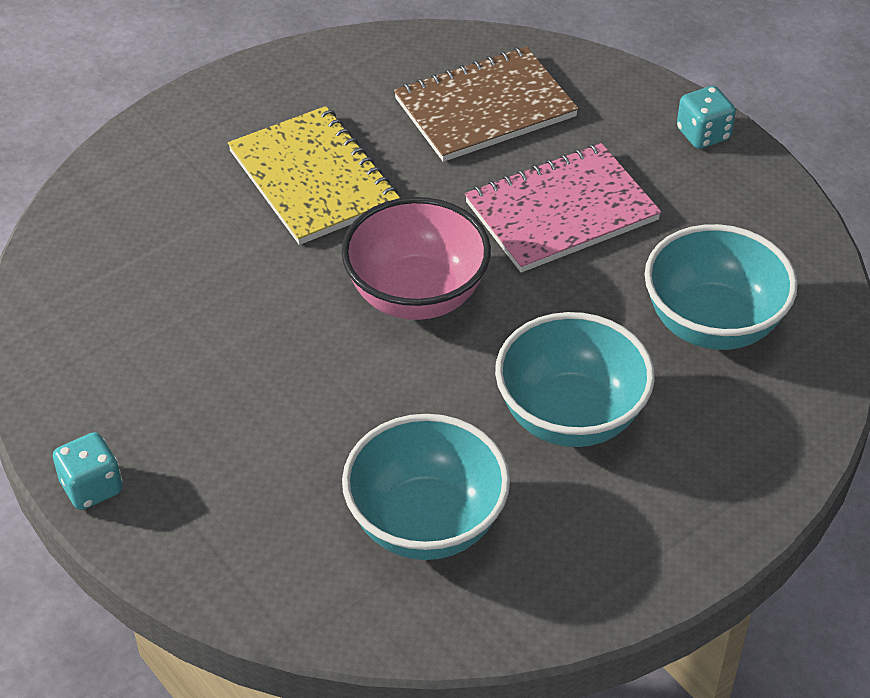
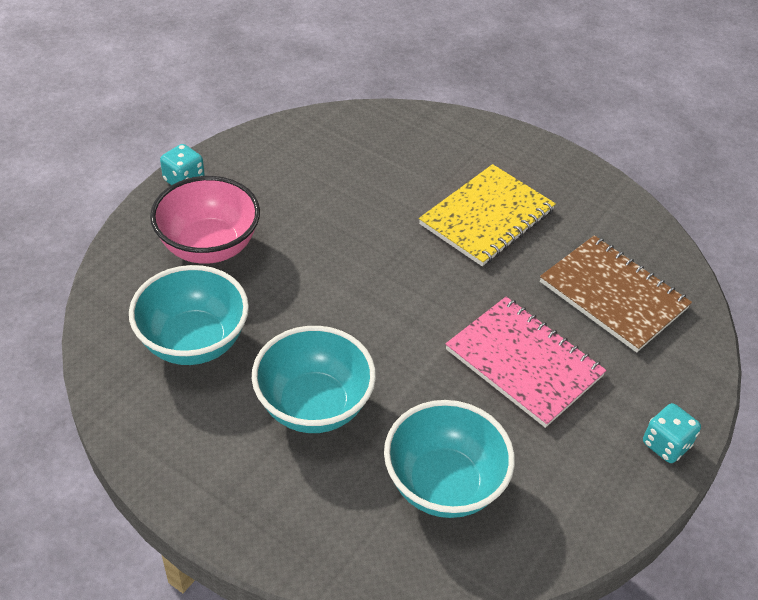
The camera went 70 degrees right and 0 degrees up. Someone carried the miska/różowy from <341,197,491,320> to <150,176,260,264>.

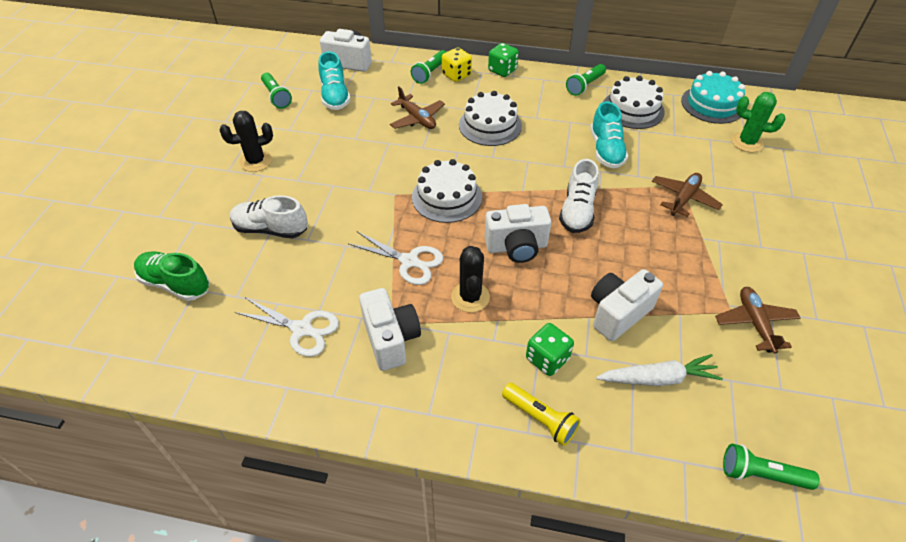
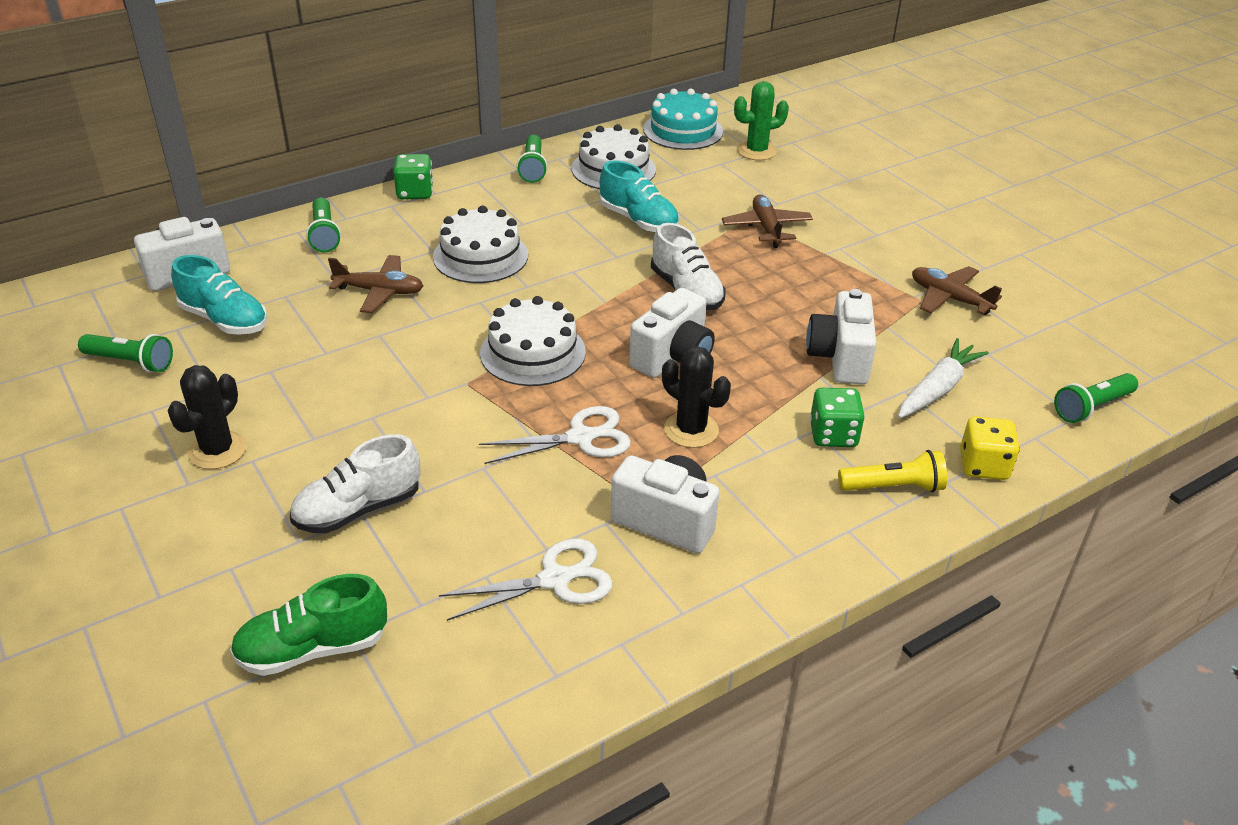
The camera went 45 degrees left and 10 degrees down. Someone carried the kostka do gry/żółty from <442,47,472,82> to <960,417,1020,480>.

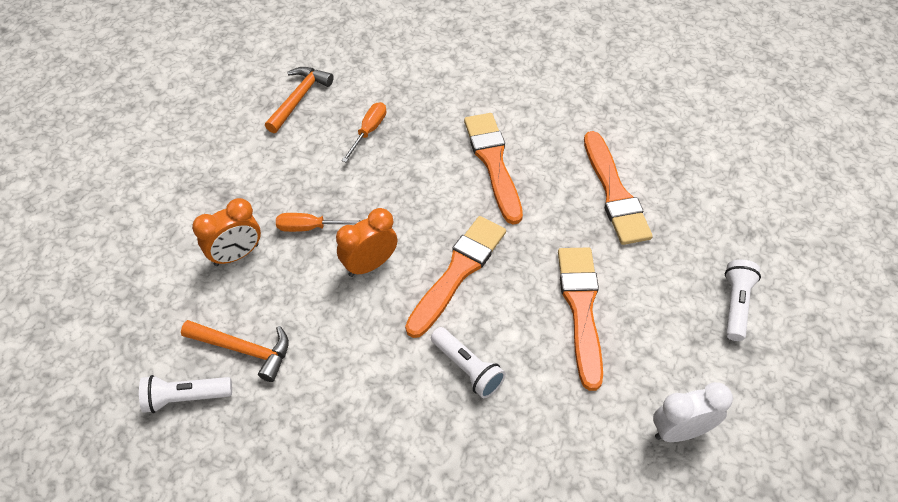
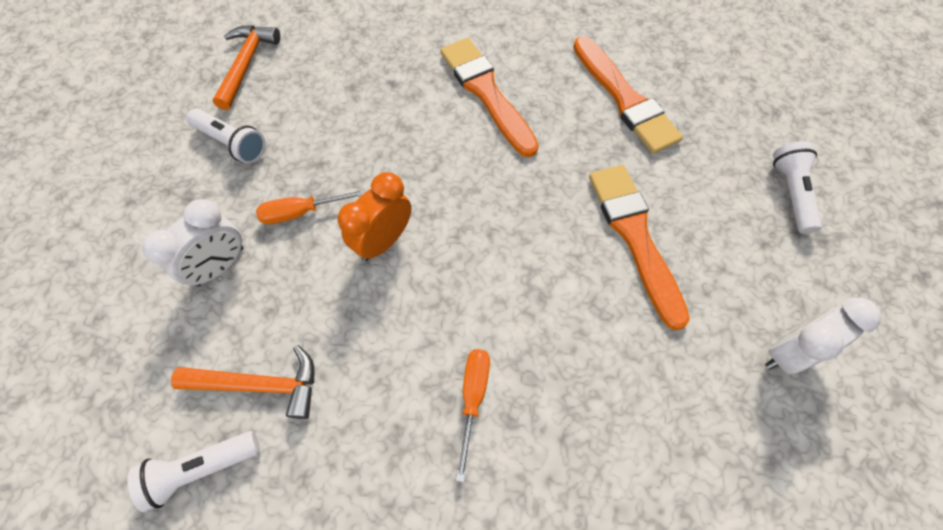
The camera went 15 degrees left and 10 degrees up. Someone carried the śrubokręt/pomarańczowy from <342,102,386,162> to <456,349,490,482>. Someone repainted the budzik/pomarańczowy at <192,198,261,266>, which became the budzik/biały at <143,199,244,287>. Someone took away the pędzel/pomarańczowy at <405,216,506,338>. Someone carried the latarka/biały from <431,327,506,398> to <187,109,265,164>.

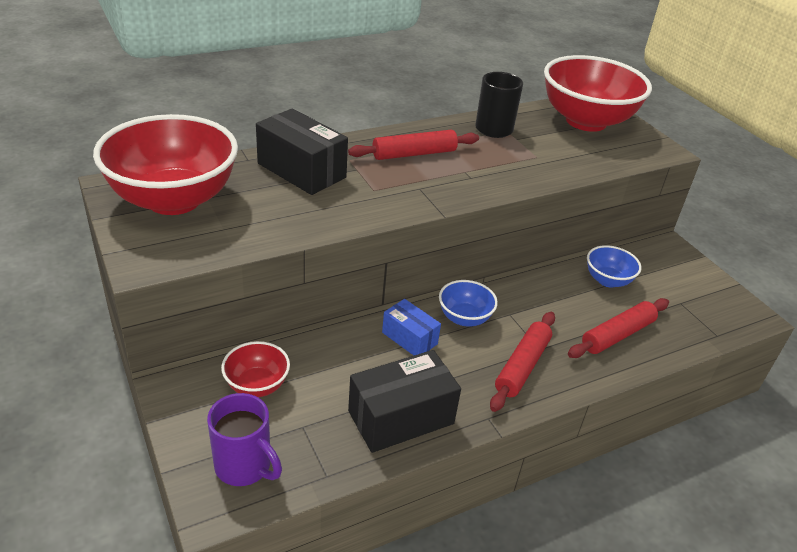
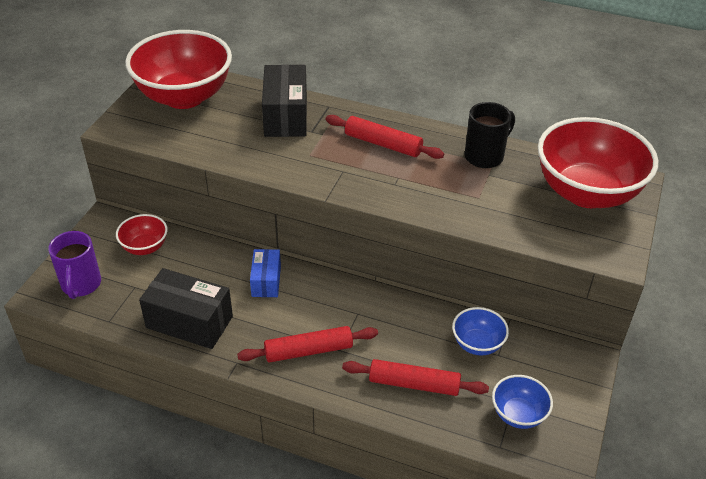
The camera went 50 degrees right and 5 degrees up. Someone carried the miska/niebieski from <439,280,498,327> to <492,375,553,429>.

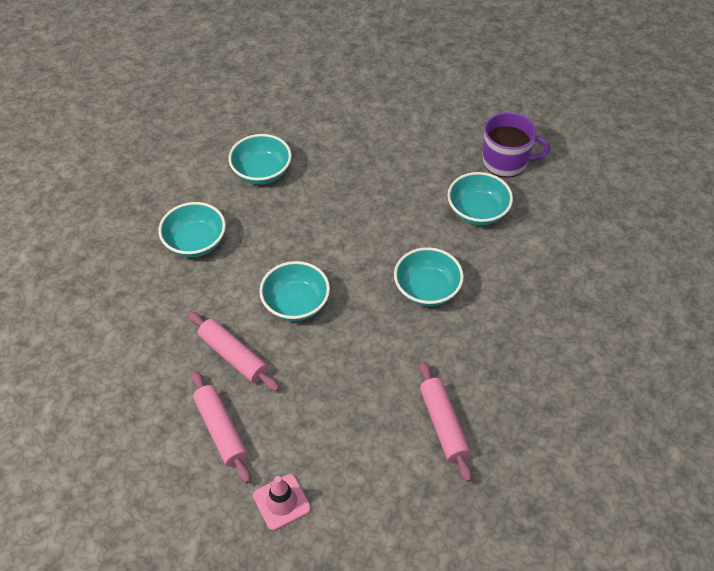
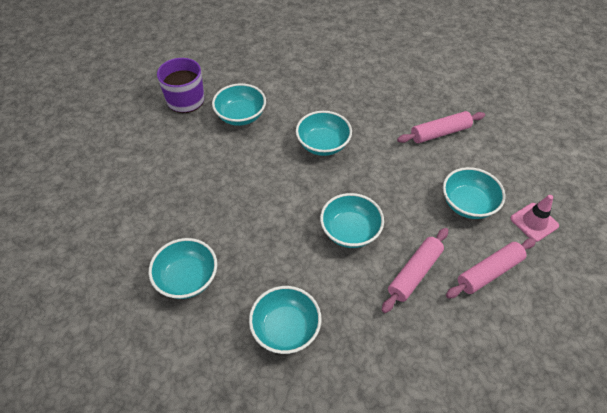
The camera went 95 degrees left and 0 degrees up. Someone put down the miska/turkusowy at <443,167,506,219>.

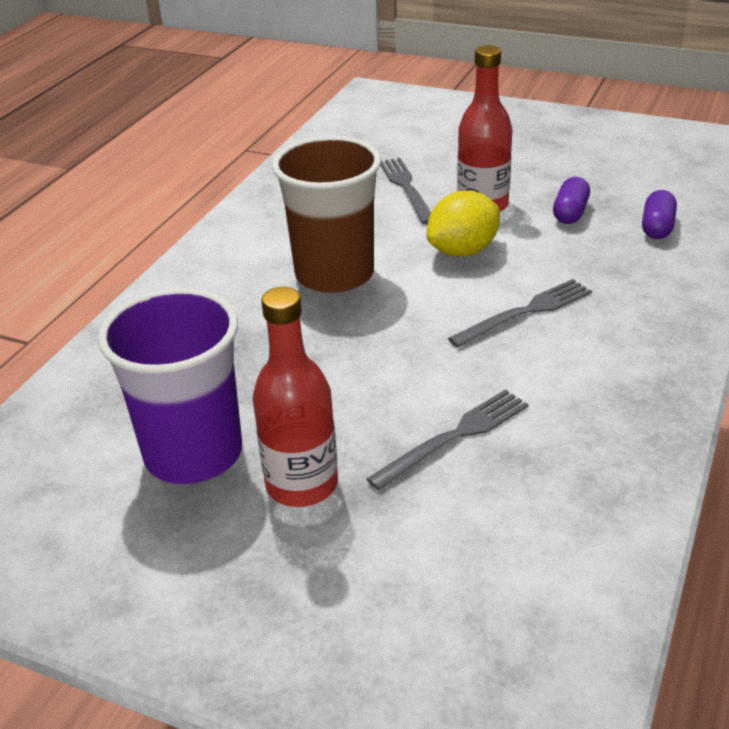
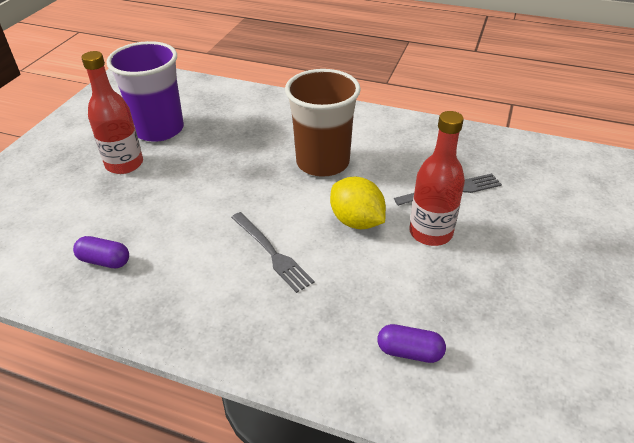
The camera went 85 degrees right and 5 degrees up. Someone carried the kapsułka/fioletowy from <553,177,590,224> to <73,236,129,268>. Someone took away the widelec/szary at <366,389,528,490>.

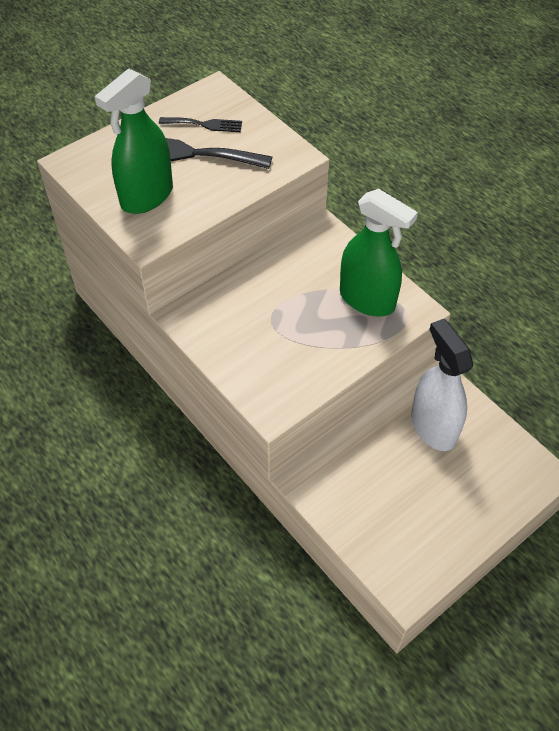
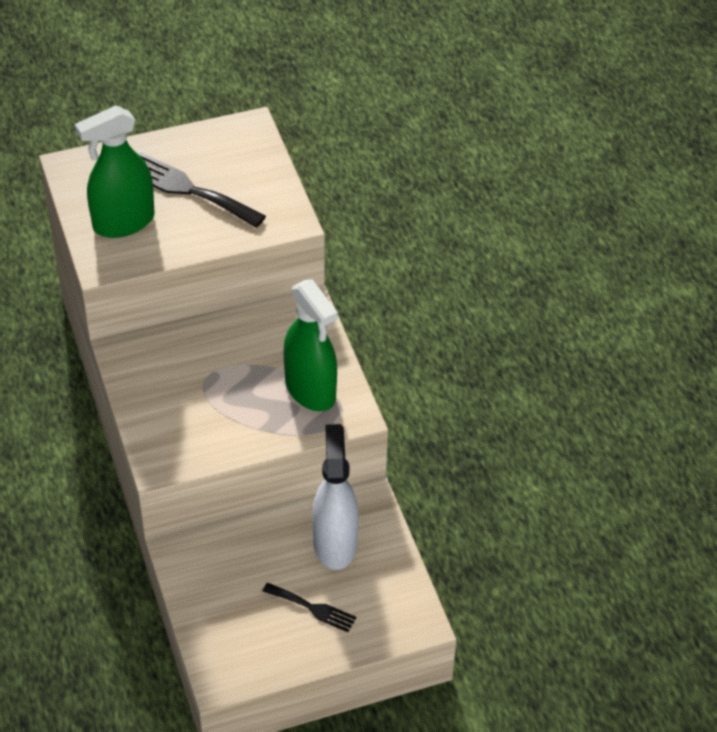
The camera went 20 degrees right and 5 degrees down. Someone carried the widelec/czarny from <159,117,242,132> to <262,583,356,632>.

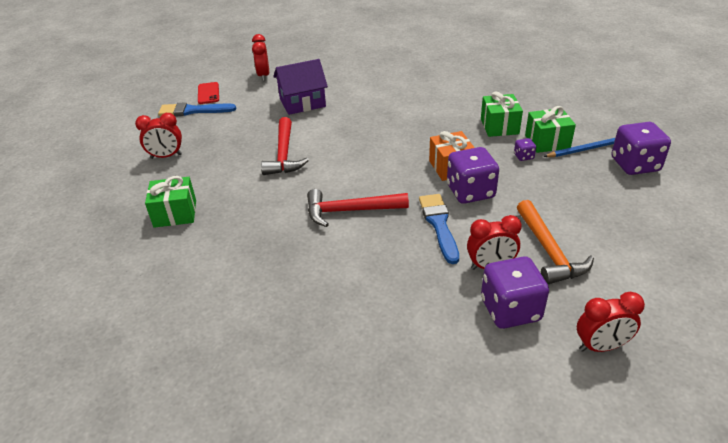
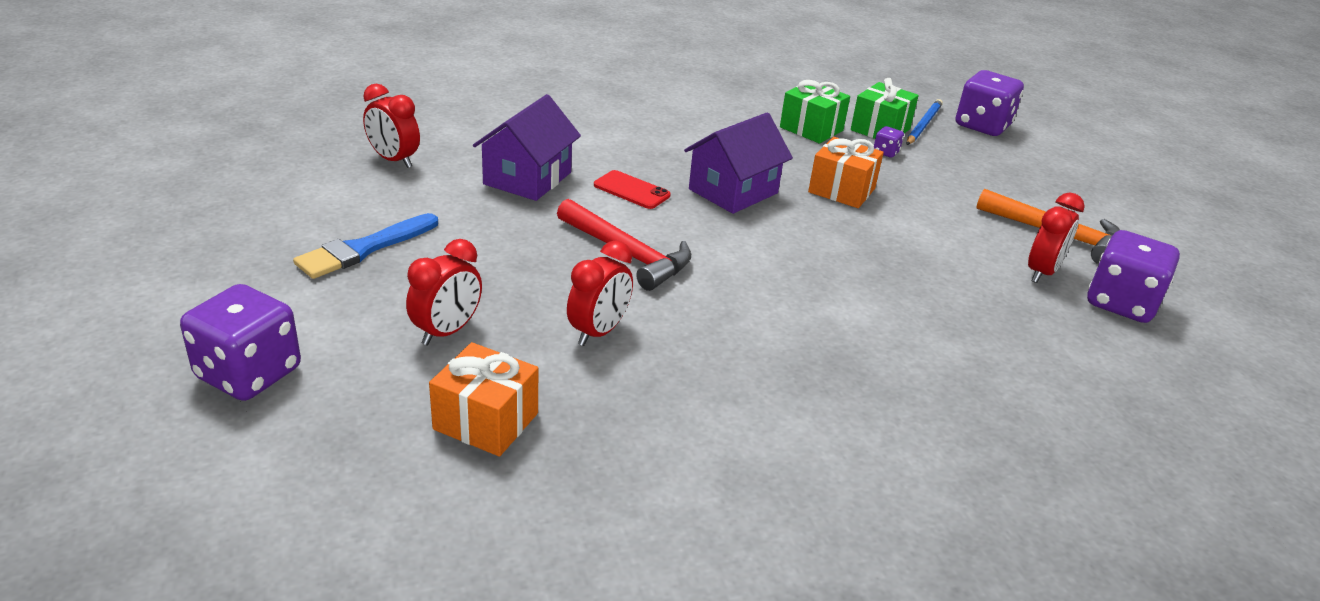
The camera went 50 degrees left and 5 degrees down. Someone carried the telefon/czerwony from <198,82,219,104> to <594,170,670,209>. Someone carried the kostka do gry/fioletowy from <447,147,499,204> to <180,284,301,401>. Someone took away the prezent/zielony at <145,176,196,228>. Someone took away the młotek/czerwony at <307,189,409,227>. Someone took away the pędzel/niebieski at <419,194,459,264>. Someone carried the budzik/czerwony from <577,292,645,352> to <567,241,633,346>. Someone put down the domek/fioletowy at <684,112,793,214>. Someone put down the prezent/pomarańczowy at <429,342,538,457>.

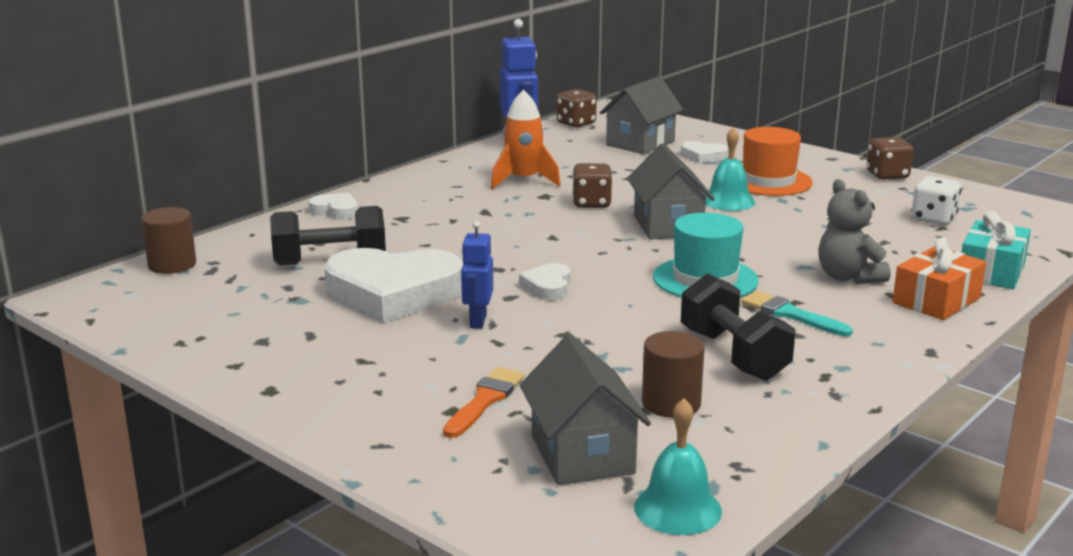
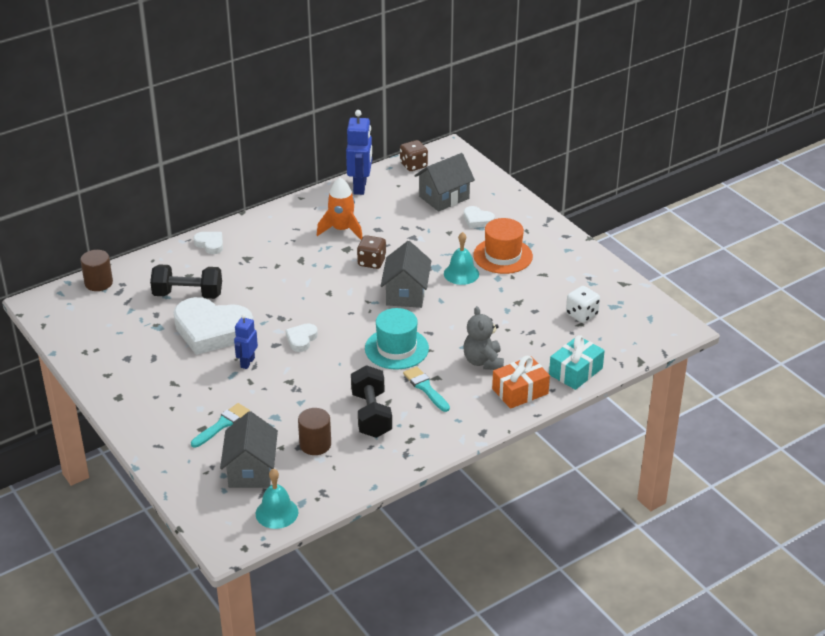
The camera went 15 degrees right and 15 degrees up. Someone took away the kostka do gry/brązowy at <866,137,913,180>. Someone repainted the pędzel/pomarańczowy at <443,367,525,438>, which became the pędzel/turkusowy at <191,403,250,448>.

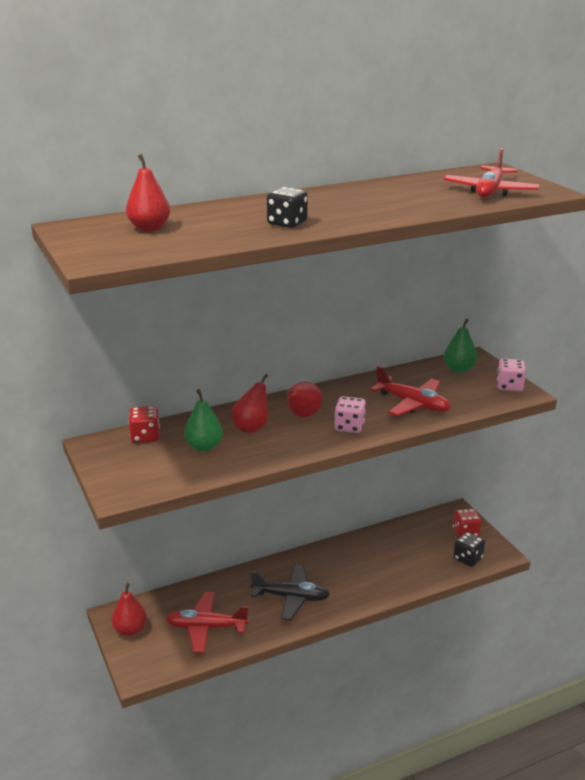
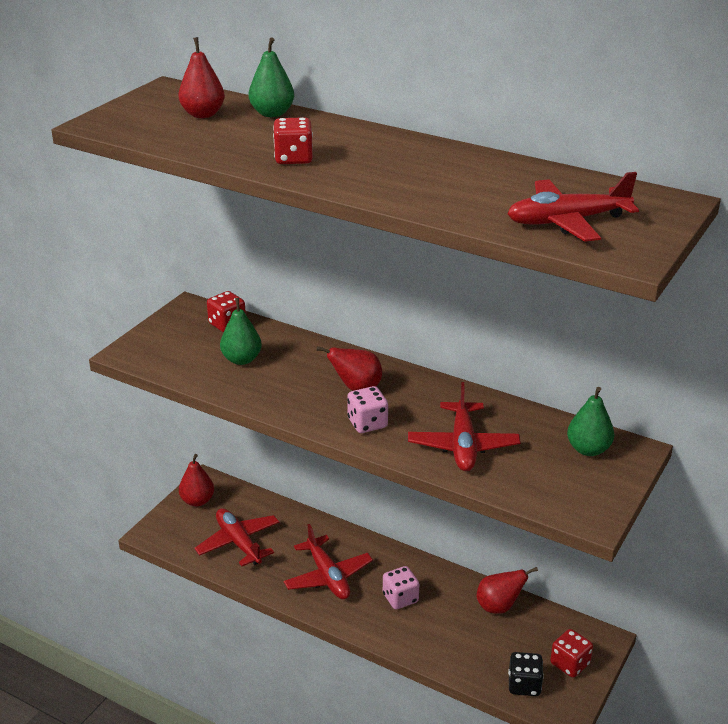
The camera went 55 degrees right and 5 degrees up. Someone repainted the kostka do gry/czarny at <267,187,308,228>, which became the kostka do gry/czerwony at <273,117,313,164>. Someone carried the kostka do gry/różowy from <496,358,526,392> to <383,566,419,609>. Someone carried the gruszka/czerwony from <231,374,268,433> to <477,567,538,614>. Someone repainted the samolot/czarny at <251,564,330,620>, which became the samolot/czerwony at <284,524,373,599>. Someone put down the gruszka/zielony at <249,37,294,117>.

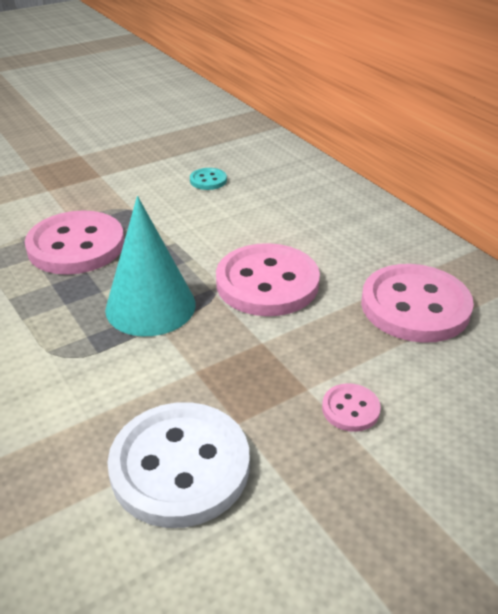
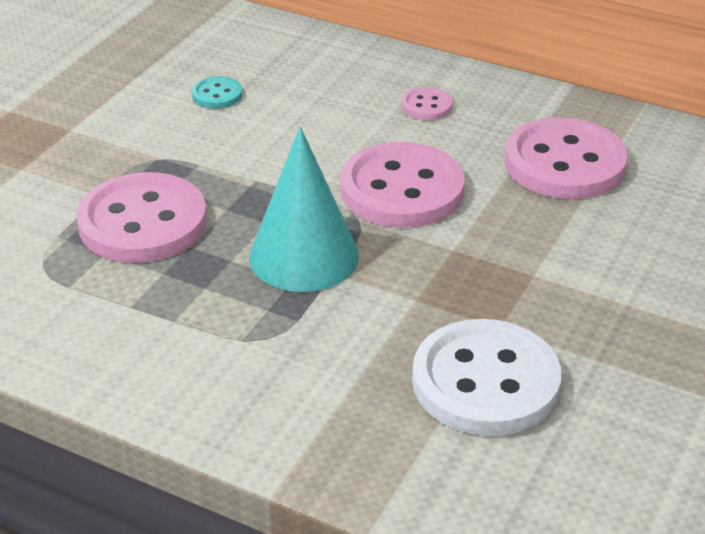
The camera went 30 degrees left and 0 degrees up. Someone carried the guzik/różowy from <322,383,381,432> to <401,87,453,120>.

